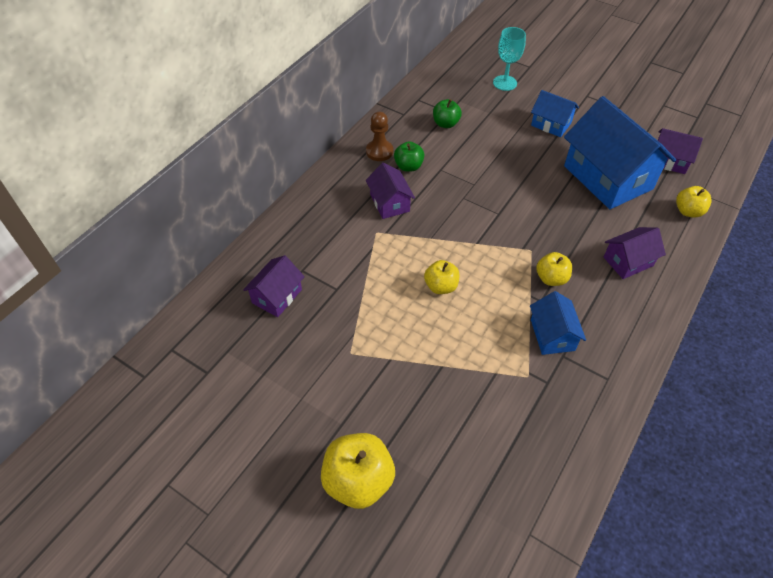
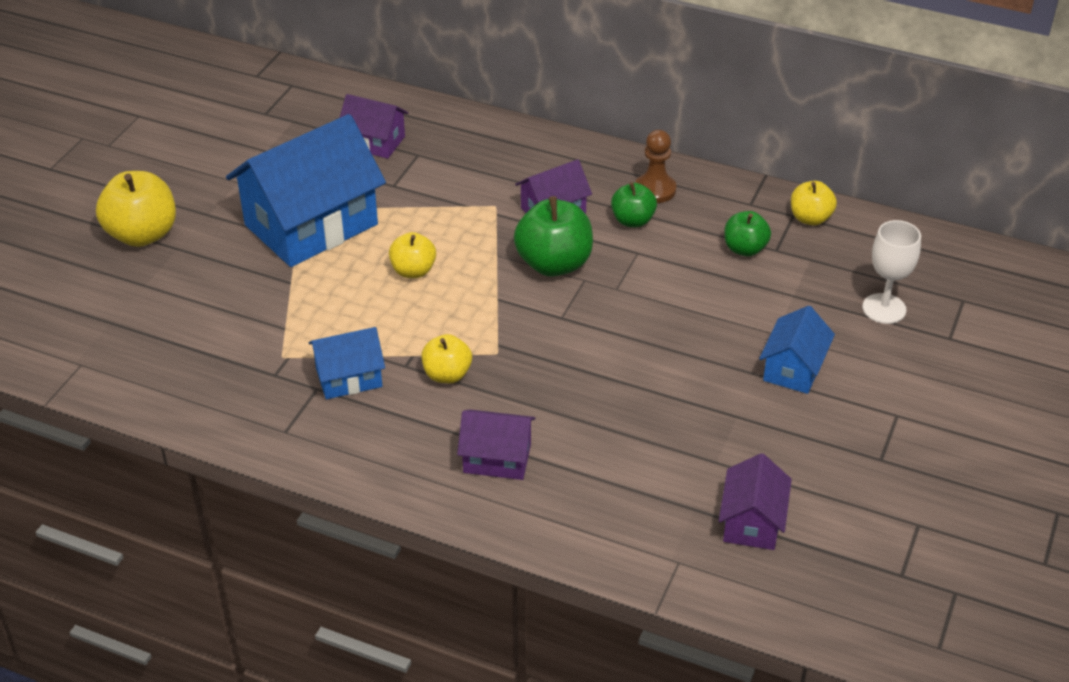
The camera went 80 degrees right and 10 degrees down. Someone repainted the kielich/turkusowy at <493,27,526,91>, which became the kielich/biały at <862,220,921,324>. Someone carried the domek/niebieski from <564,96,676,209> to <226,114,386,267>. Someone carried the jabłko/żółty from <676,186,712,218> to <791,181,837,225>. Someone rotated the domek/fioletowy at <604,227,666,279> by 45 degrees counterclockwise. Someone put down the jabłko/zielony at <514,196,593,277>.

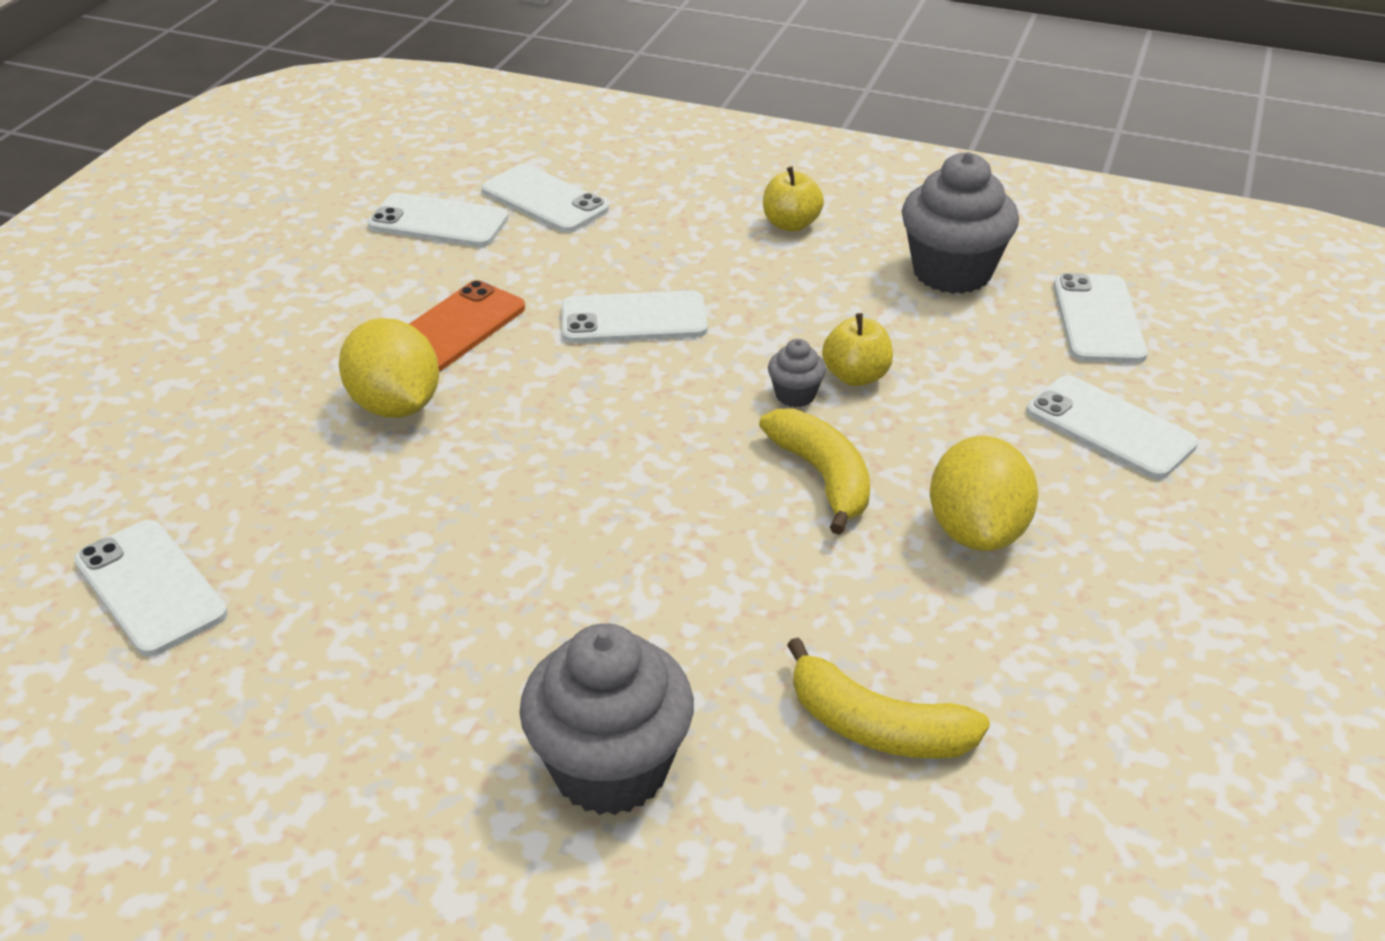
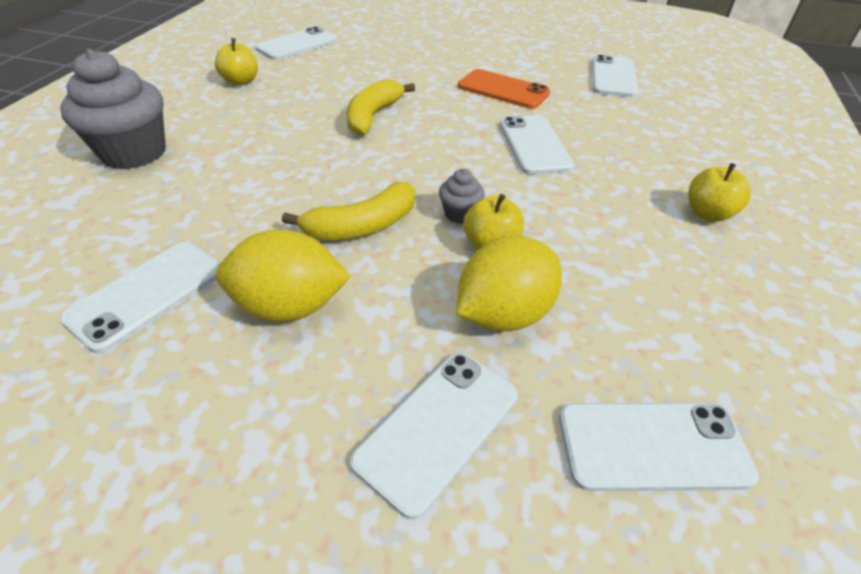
The camera went 85 degrees right and 5 degrees up. Someone took away the muffinka/szary at <902,152,1019,294>. Someone carried the telefon/biały from <481,164,609,233> to <60,242,221,354>. Someone carried the cytryna/żółty from <339,318,439,418> to <456,236,562,331>. Someone carried the banan/żółty from <787,637,990,759> to <346,79,415,135>. Someone put down the jabłko/żółty at <215,38,258,86>.

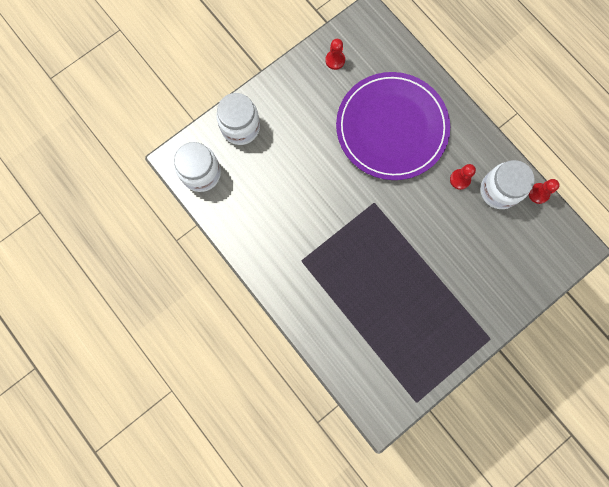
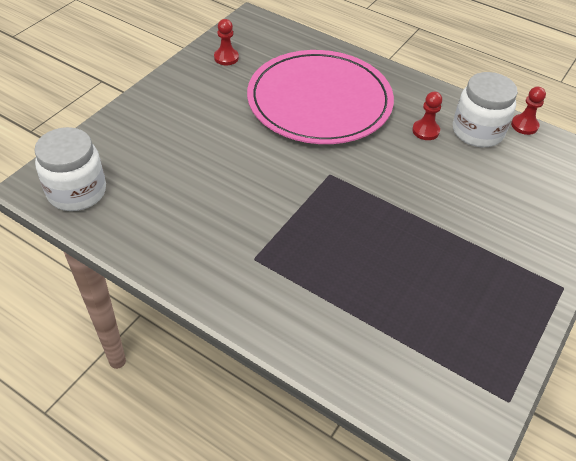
The camera went 20 degrees left and 30 degrees down. Someone repainted the talerz/fioletowy at <336,72,450,180>, which became the talerz/różowy at <247,50,394,144>. Someone took away the słoik/biały at <216,93,260,145>.

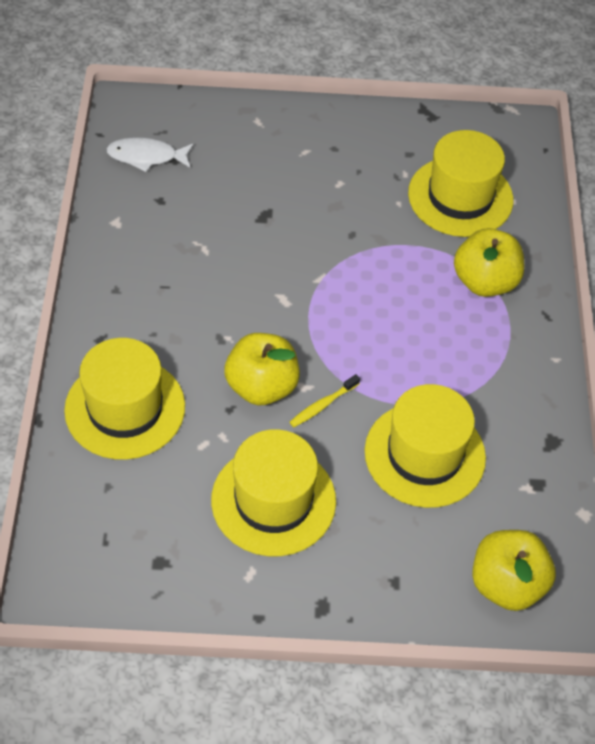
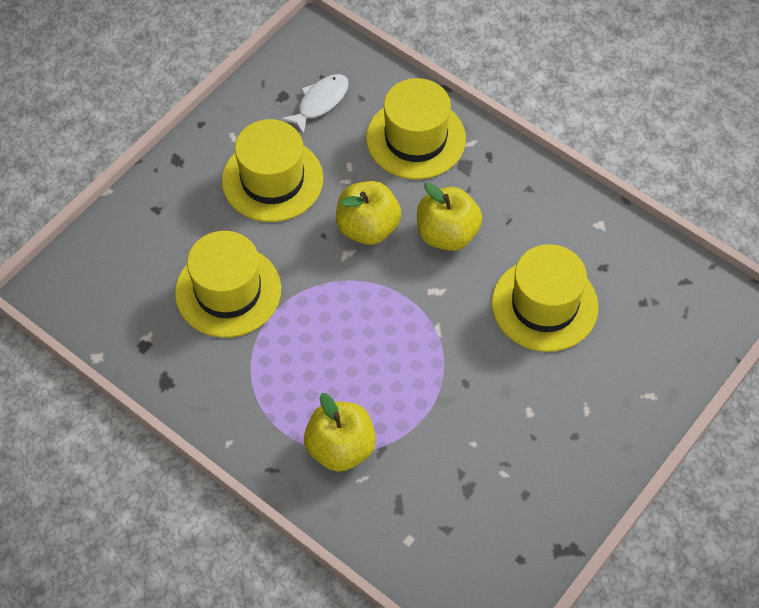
The camera went 130 degrees right and 5 degrees up. Someone carried the kapelusz/żółty from <408,130,513,237> to <492,244,599,352>. Someone carried the ryba/biały from <106,137,194,172> to <281,74,349,135>. Someone took away the szczoteczka do zębów/żółty at <290,374,360,427>. Someone carried the jabłko/żółty from <472,530,556,611> to <417,183,482,251>.

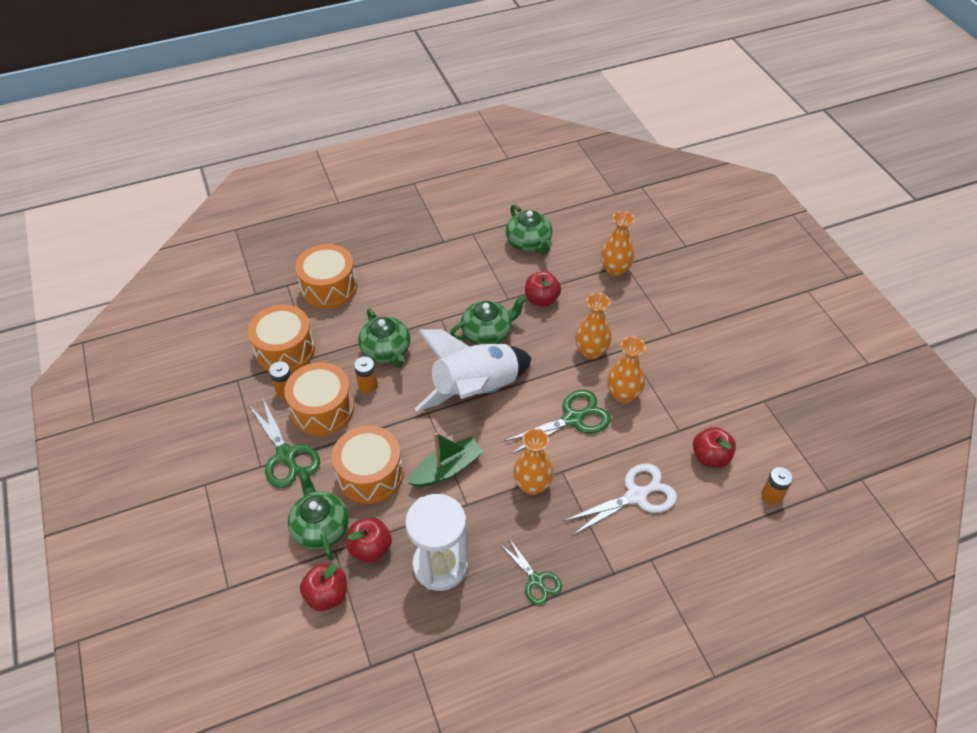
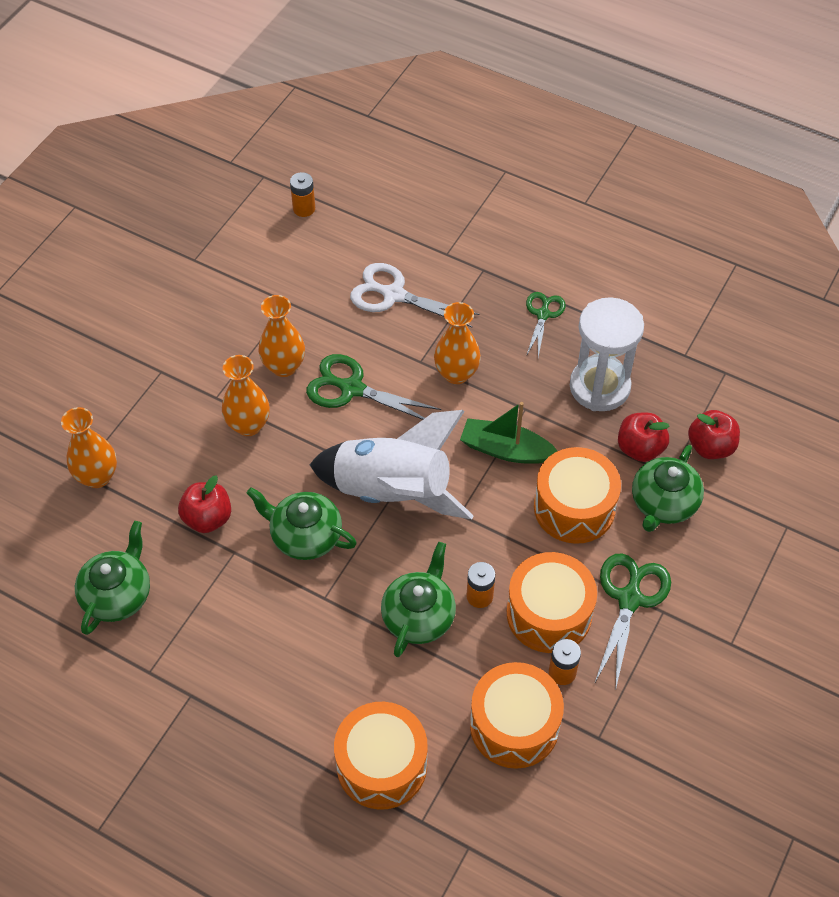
The camera went 130 degrees left and 5 degrees up. Someone took away the jabłko/czerwony at <693,427,736,468>.

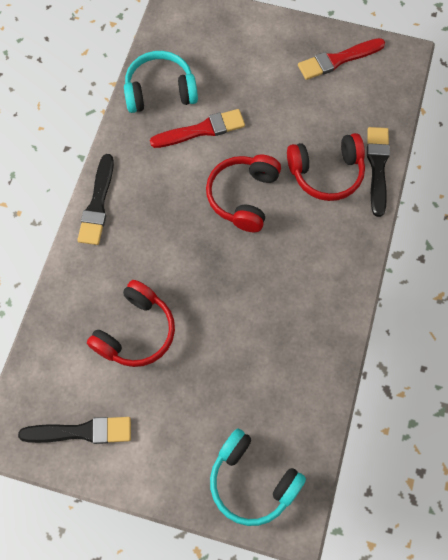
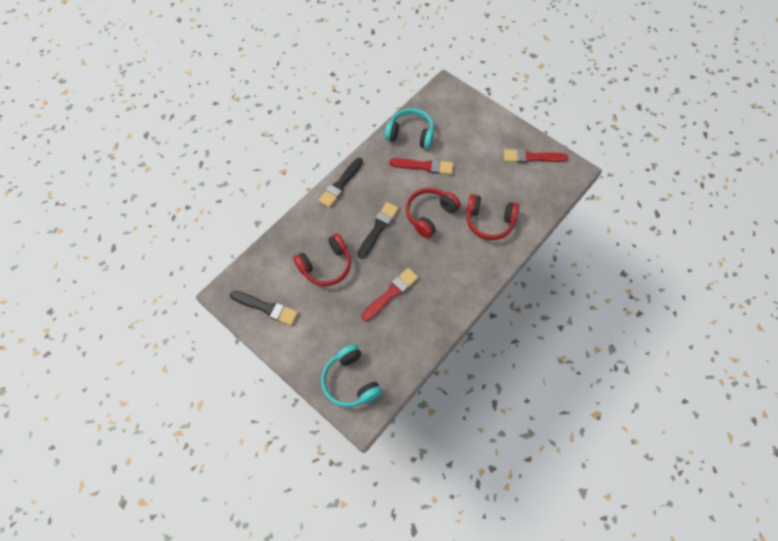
The camera went 25 degrees right and 5 degrees down. Someone carried the pędzel/czarny from <367,127,390,217> to <358,202,399,259>. Someone put down the pędzel/czerwony at <362,268,418,321>.

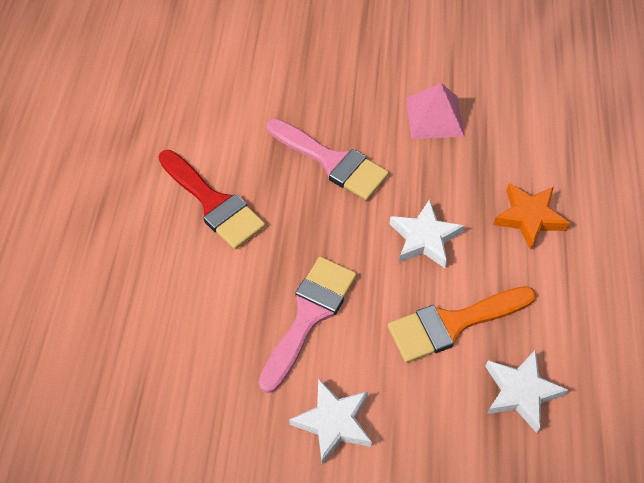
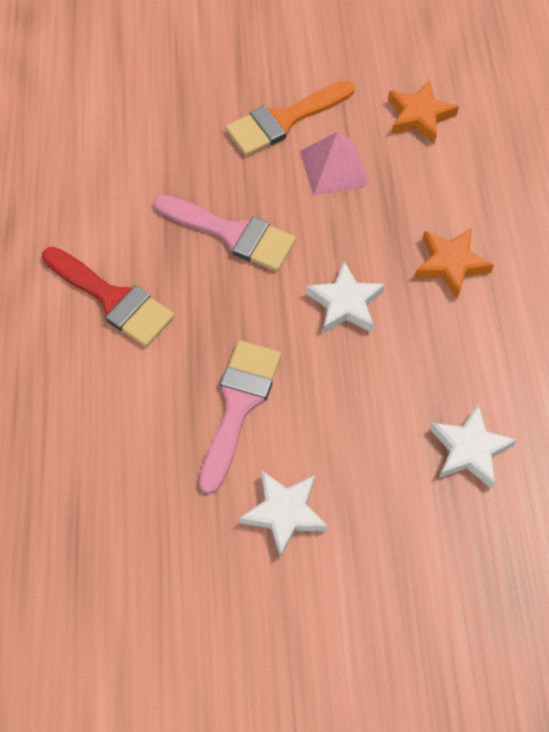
The camera went 10 degrees left and 5 degrees up. Someone carried the pędzel/pomarańczowy from <388,286,536,363> to <226,80,355,156>. Someone put down the gwiazda/pomarańczowy at <388,80,459,144>.

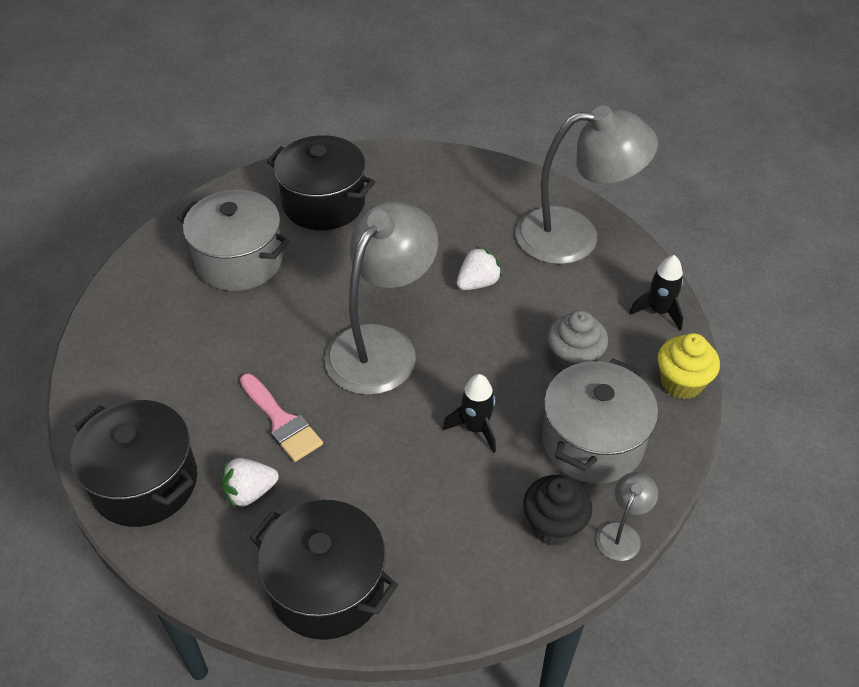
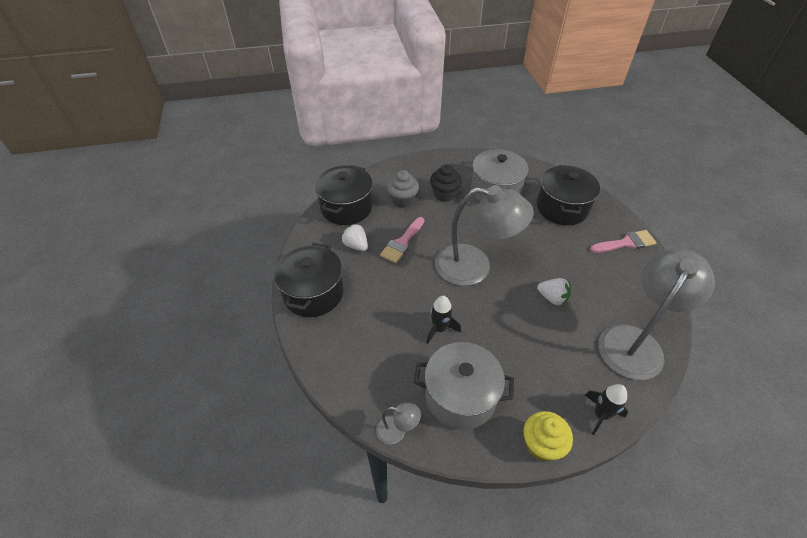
The camera went 70 degrees right and 0 degrees up. Someone rotated the lampka/szary at <516,105,658,264> by 120 degrees counterclockwise. Someone carried the muffinka/szary from <548,310,608,371> to <387,170,419,208>. Someone carried the muffinka/czarny from <523,475,592,546> to <430,164,462,202>. Someone put down the pędzel/różowy at <590,230,657,253>.

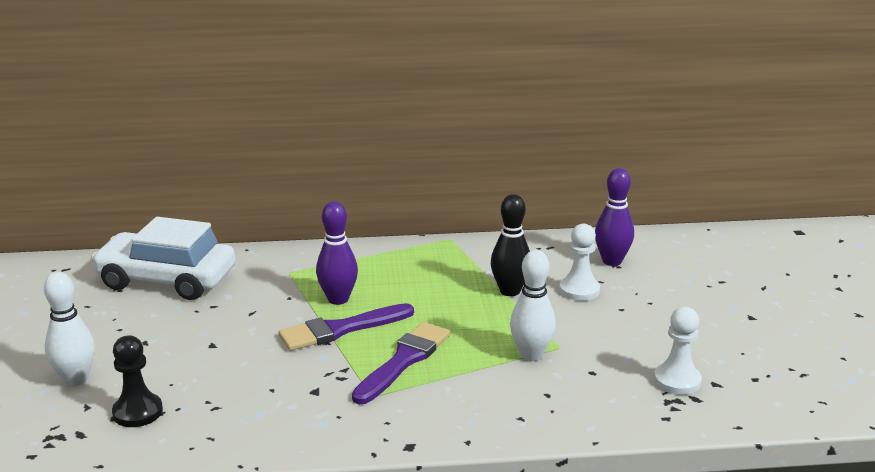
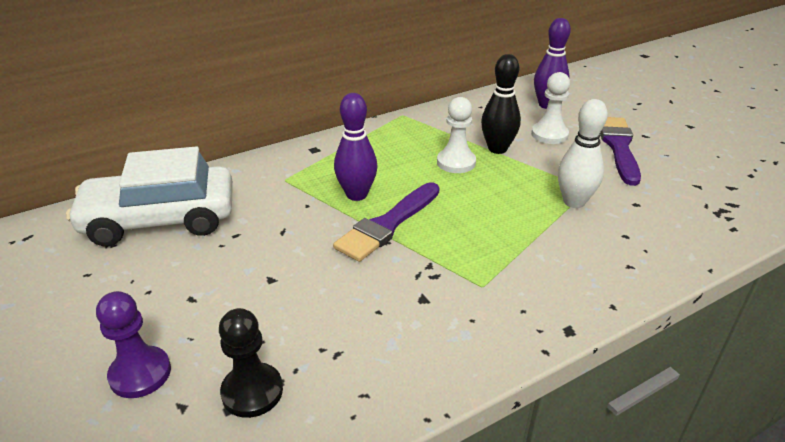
The camera went 25 degrees left and 10 degrees up. Someone swapped the kręgiel/biały at <44,272,95,386> for the pionek/fioletowy at <96,291,171,398>. Someone carried the pionek/biały from <654,307,702,395> to <437,97,476,173>. Someone carried the pędzel/fioletowy from <352,322,450,404> to <600,117,641,186>.

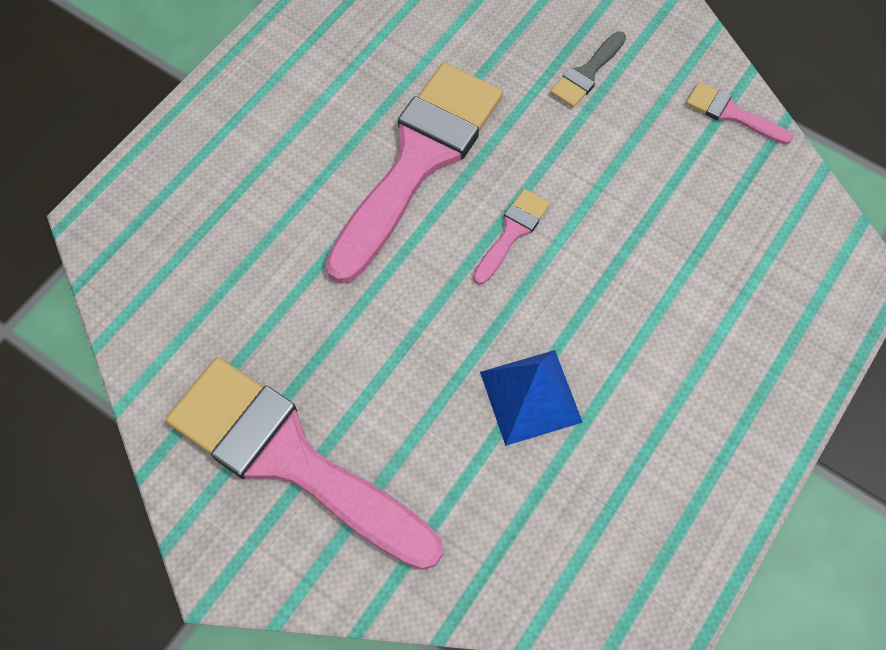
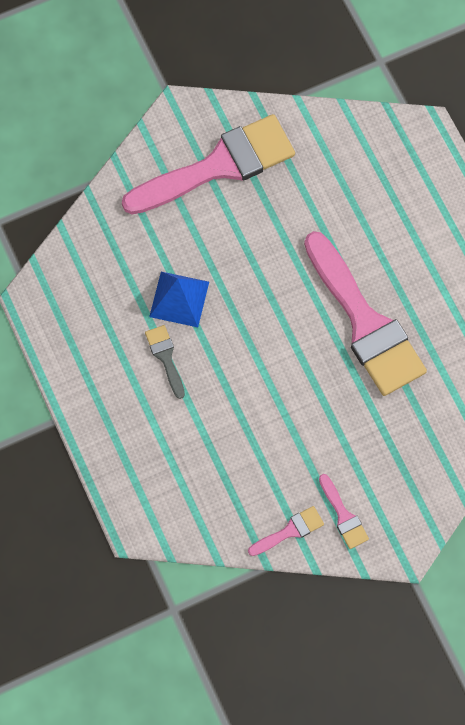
The camera went 120 degrees right and 5 degrees up. Someone carried the pędzel/szary from <550,31,626,108> to <145,325,185,399>. Someone carried the pędzel/różowy from <473,189,550,285> to <319,474,369,549>.

